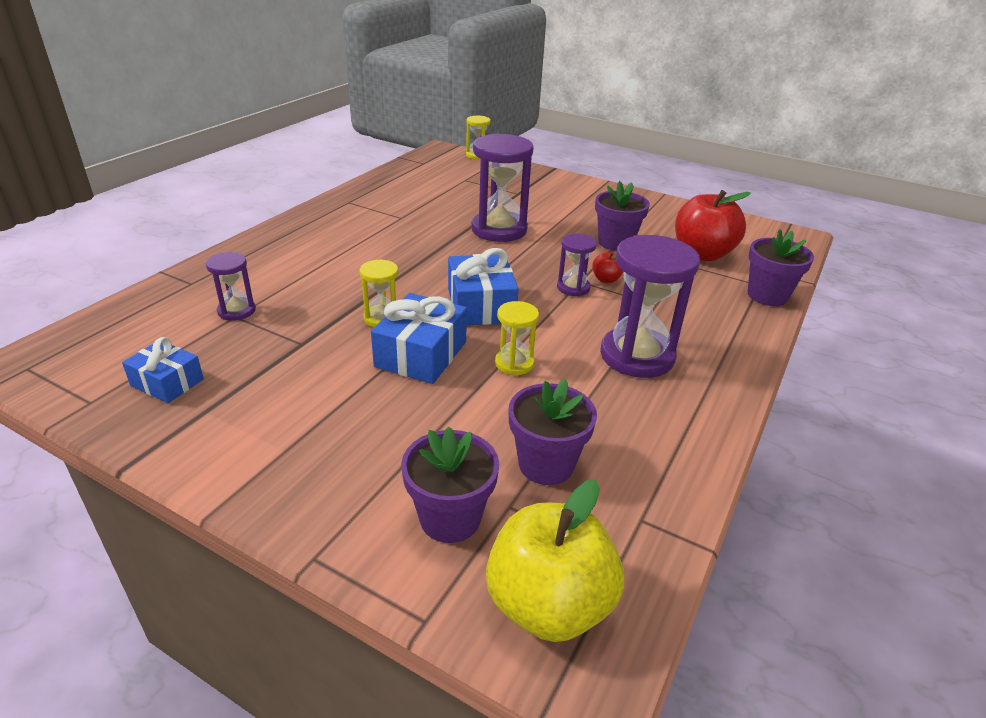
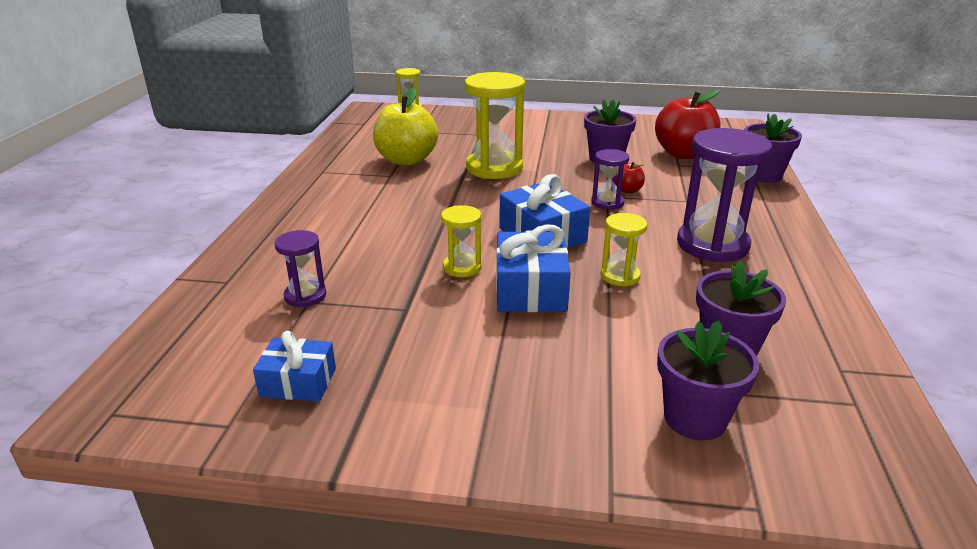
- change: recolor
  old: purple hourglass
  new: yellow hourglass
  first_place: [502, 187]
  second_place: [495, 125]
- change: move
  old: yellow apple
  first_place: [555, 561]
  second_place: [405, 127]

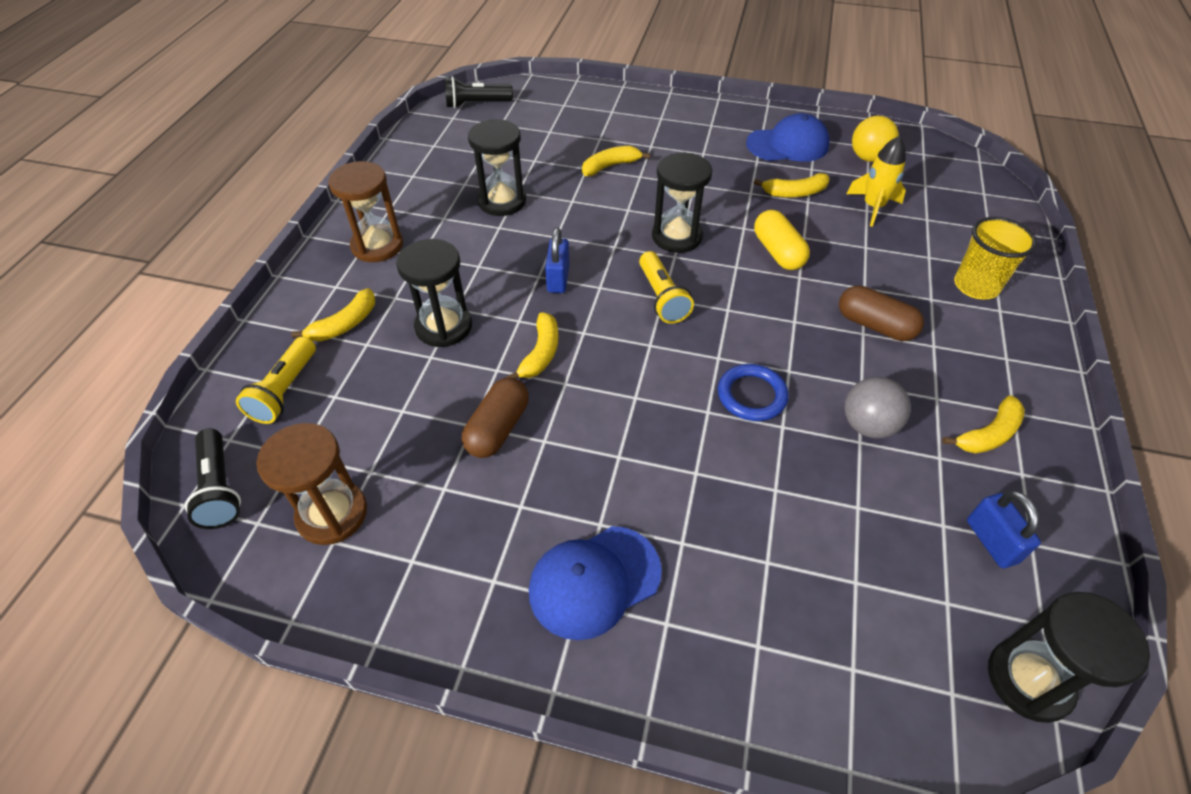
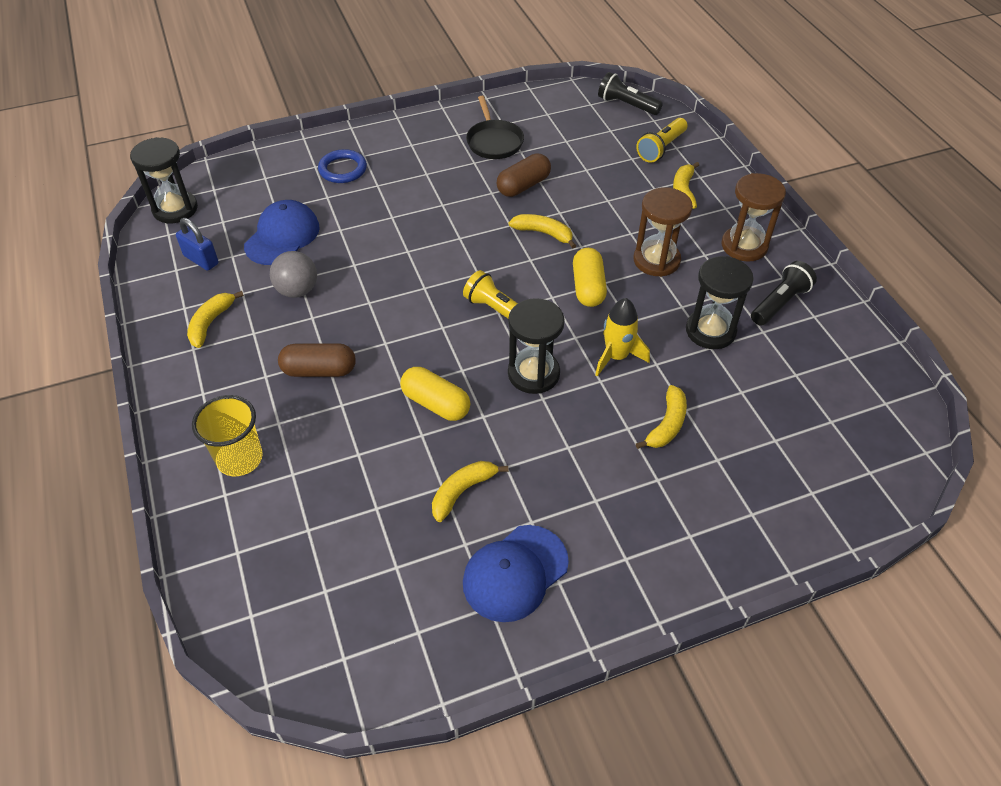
- change: move
  old: black flashlight
  first_place: [479, 92]
  second_place: [784, 293]
- change: delete
  old: yellow ball
  first_place: [875, 139]
- change: move
  old: yellow rocket
  first_place: [876, 181]
  second_place: [622, 337]
- change: replace
  old: blue padlock
  new: yellow capsule
  first_place: [557, 260]
  second_place: [590, 277]
- change: delete
  old: black hourglass
  first_place: [434, 293]
- change: rotate
  old: yellow banana
  first_place: [532, 345]
  second_place: [542, 231]
  degrees: 135
- change: rotate
  old: yellow flashlight
  first_place: [276, 380]
  second_place: [661, 140]
  degrees: -120
- change: move
  old: blue ring
  first_place: [753, 392]
  second_place: [342, 166]
- change: rotate
  old: brown capsule
  first_place: [495, 418]
  second_place: [524, 175]
  degrees: 60
- change: move
  old: brown hourglass
  first_place: [312, 484]
  second_place: [663, 232]
- change: move
  old: blue cap
  first_place: [595, 583]
  second_place: [282, 232]
- change: insert
  new: black pan
  second_place: [495, 127]

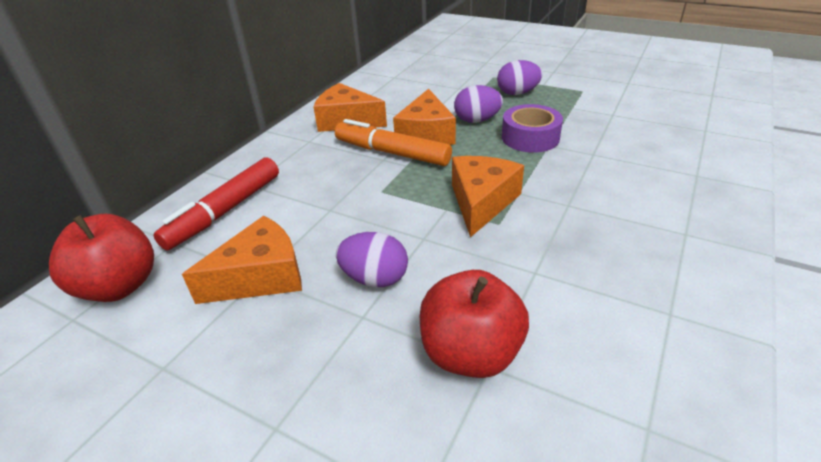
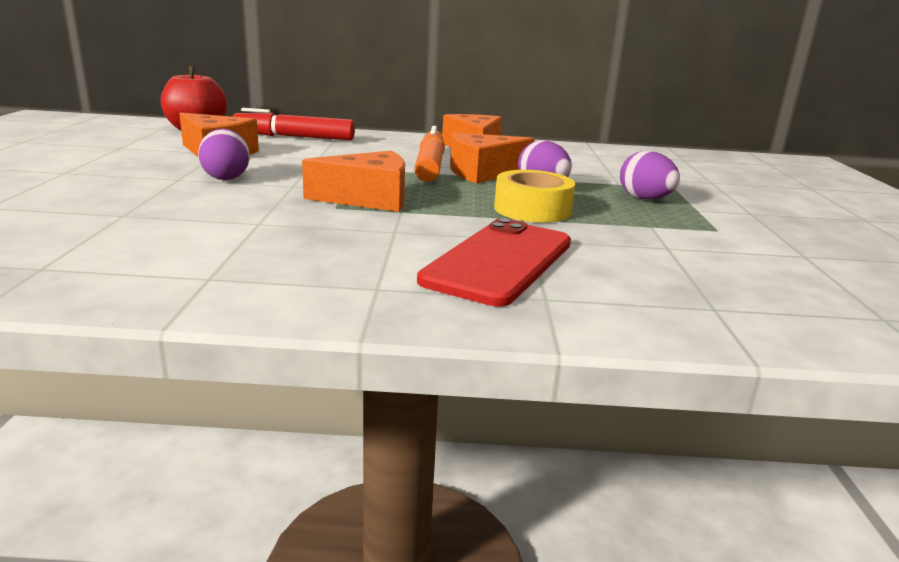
- change: recolor
  old: purple tape
  new: yellow tape
  first_place: [532, 128]
  second_place: [534, 196]
- change: delete
  old: red apple
  first_place: [474, 324]
- change: insert
  new: red phone
  second_place: [494, 262]

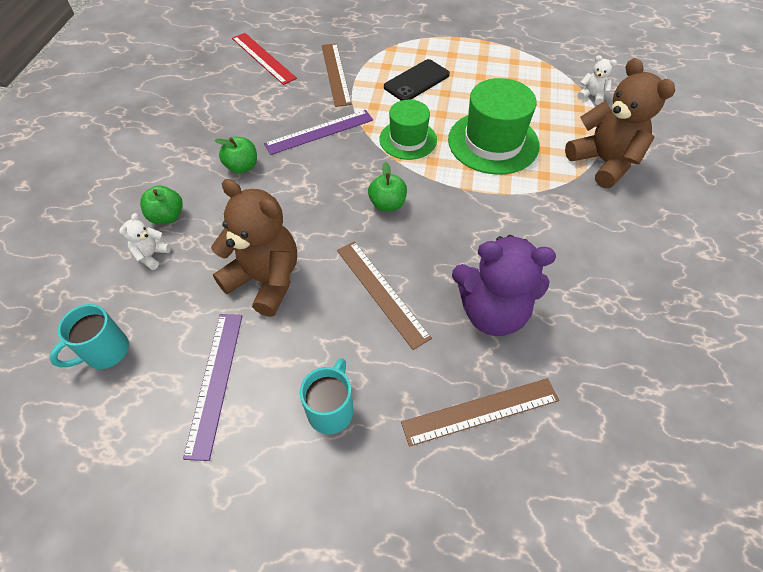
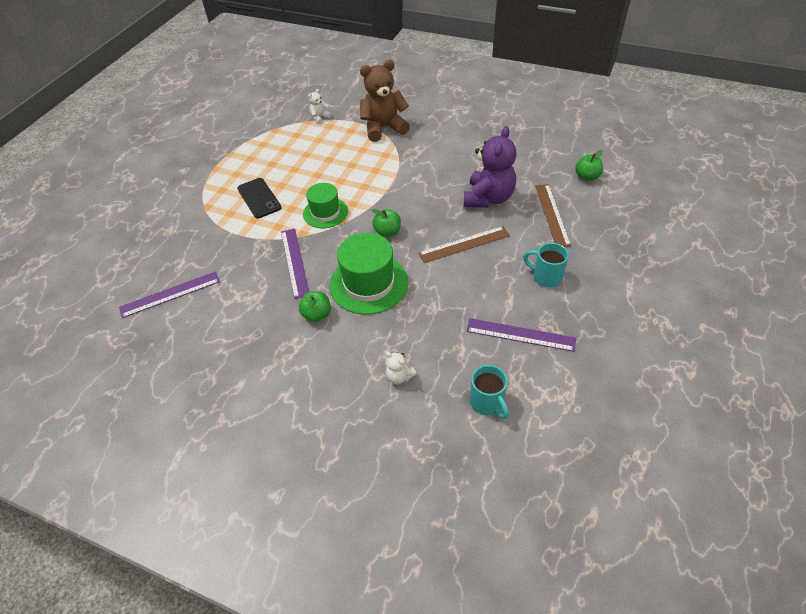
- change: recolor
  old: red ruler
  new: purple ruler
  first_place: [264, 59]
  second_place: [169, 294]
- change: delete
  old: brown ruler
  first_place: [337, 75]
- change: move
  old: green hat
  first_place: [494, 126]
  second_place: [368, 274]
- change: delete
  old: brown teddy bear
  first_place: [254, 248]
- change: move
  old: green apple
  first_place: [161, 204]
  second_place: [589, 165]

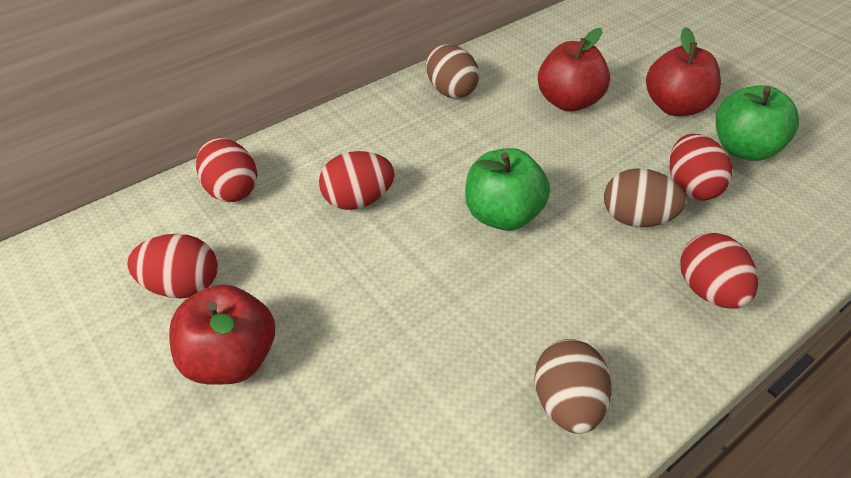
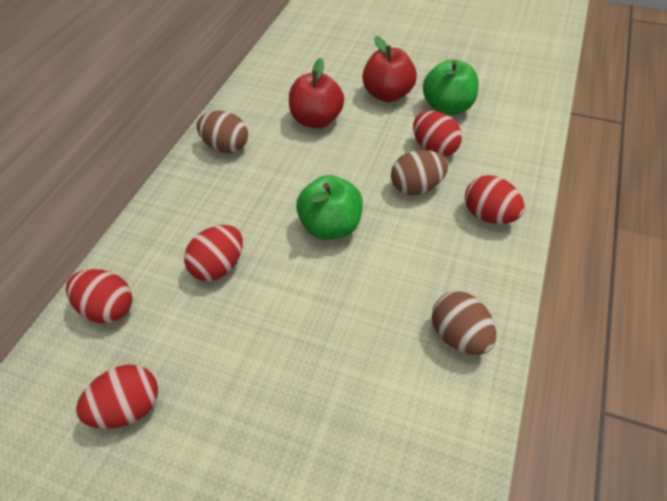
- change: delete
  old: red apple
  first_place: [222, 334]

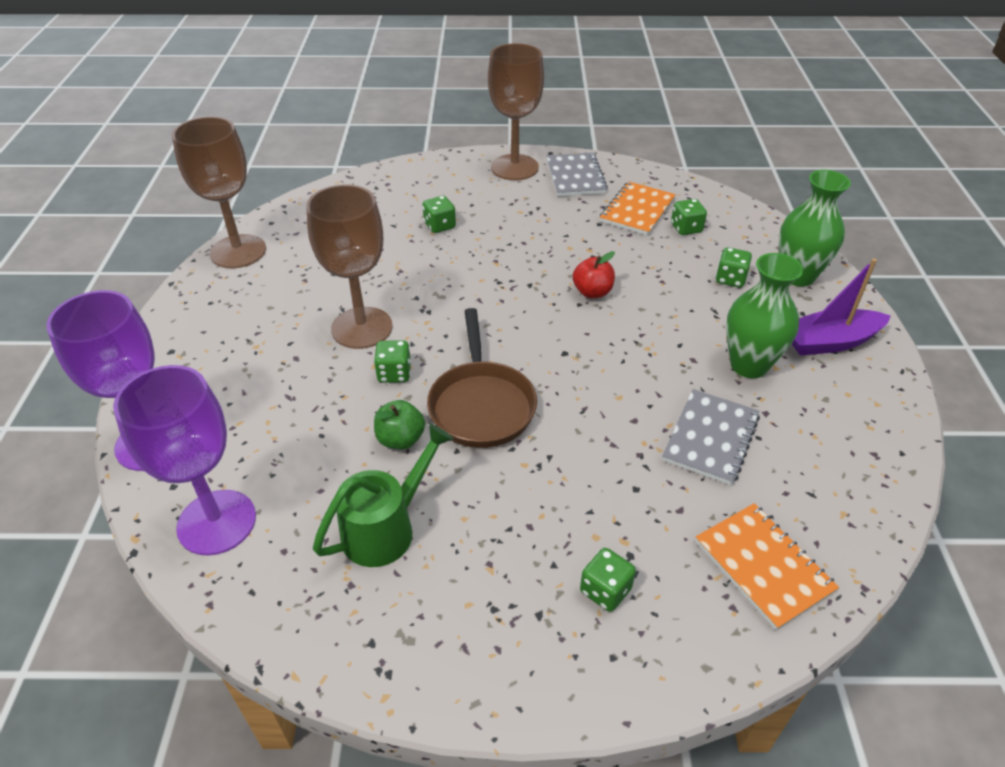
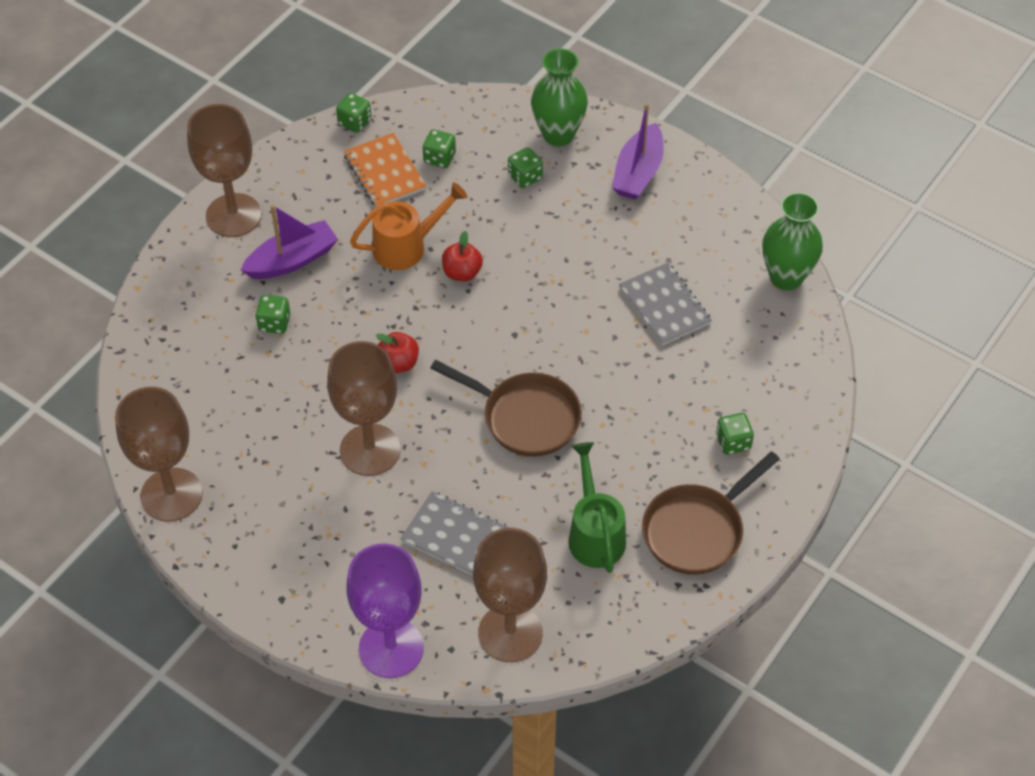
- change: move
  old: grey notebook
  first_place: [577, 174]
  second_place: [454, 533]
- change: move
  old: green vase
  first_place: [765, 315]
  second_place: [792, 241]
- change: move
  old: green dice
  first_place: [392, 361]
  second_place: [354, 113]
- change: recolor
  old: purple goblet
  new: brown goblet
  first_place: [184, 460]
  second_place: [510, 595]
- change: delete
  old: green apple
  first_place: [399, 425]
- change: delete
  old: orange notebook
  first_place: [767, 566]
- change: insert
  new: orange watering can
  second_place: [409, 226]
- change: insert
  new: purple boat
  second_place: [289, 242]
- change: insert
  new: red apple
  second_place: [397, 352]
- change: insert
  new: brown pan
  second_place: [711, 513]

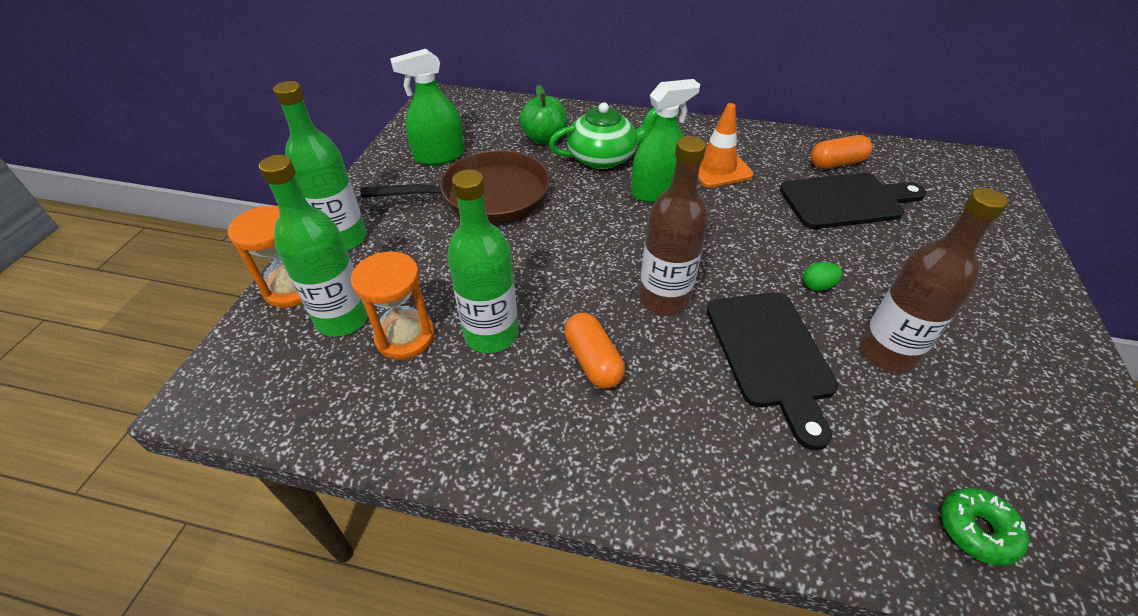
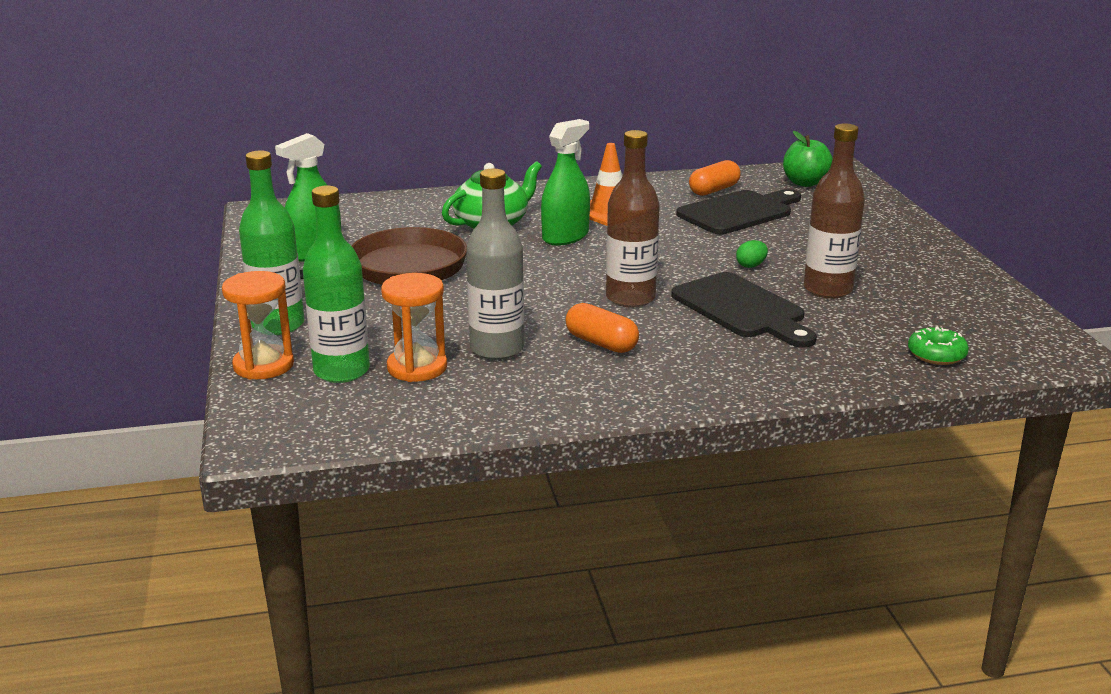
- change: move
  old: green apple
  first_place: [543, 114]
  second_place: [808, 158]
- change: recolor
  old: green bottle
  new: grey bottle
  first_place: [482, 261]
  second_place: [495, 264]

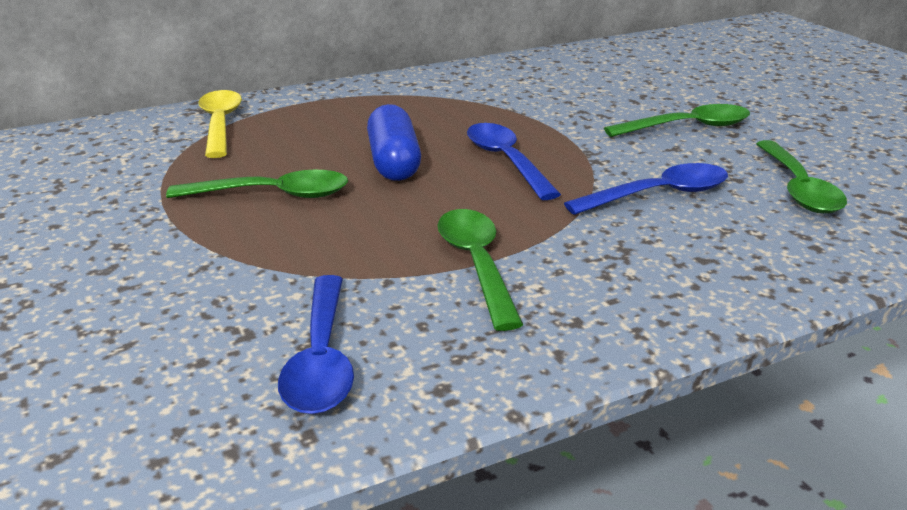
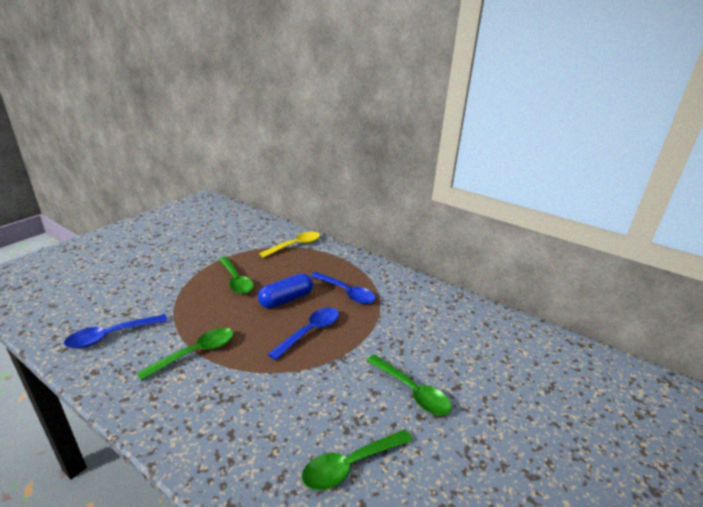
- change: move
  old: blue spoon
  first_place: [646, 189]
  second_place: [343, 288]

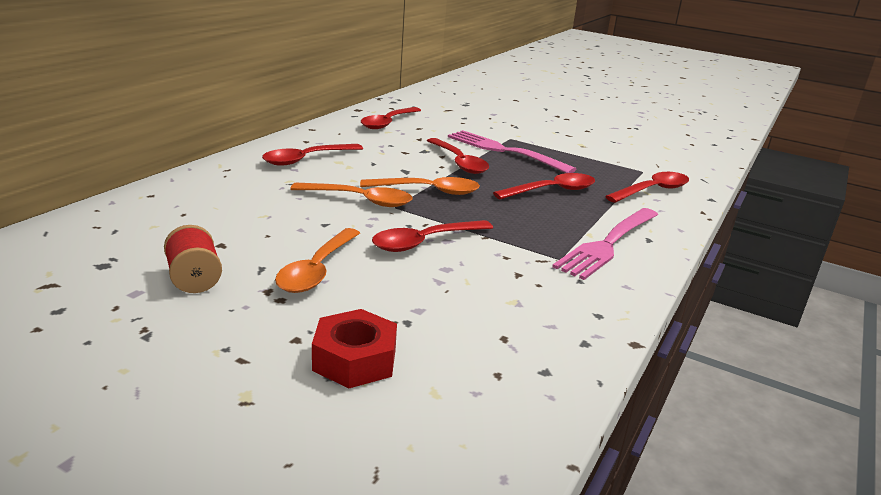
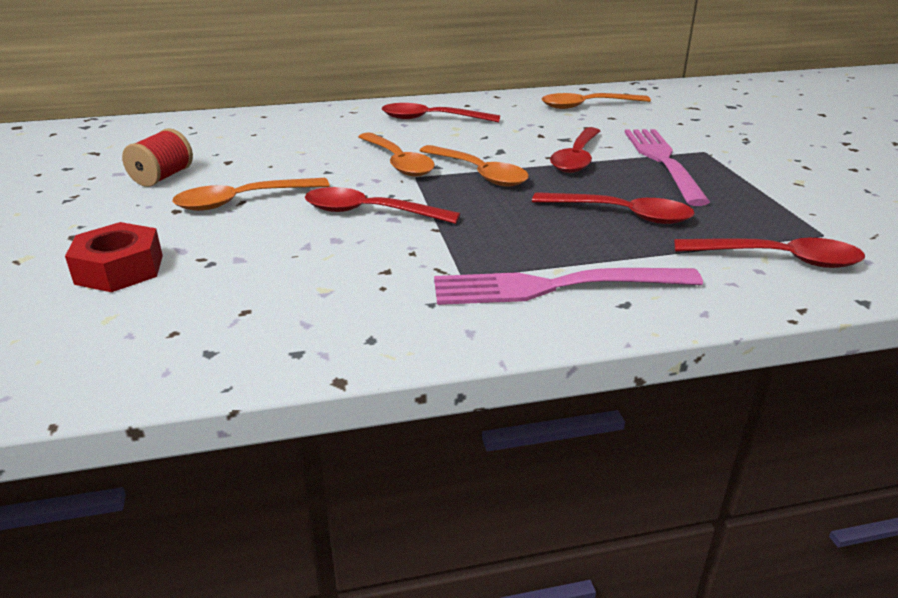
- change: recolor
  old: red spoon
  new: orange spoon
  first_place: [391, 118]
  second_place: [596, 101]

